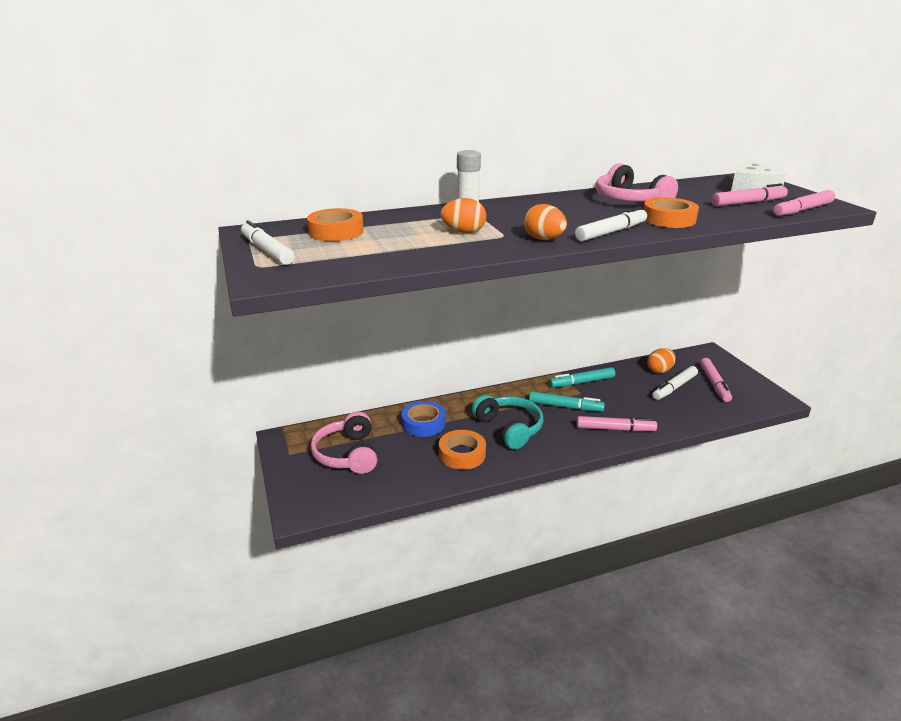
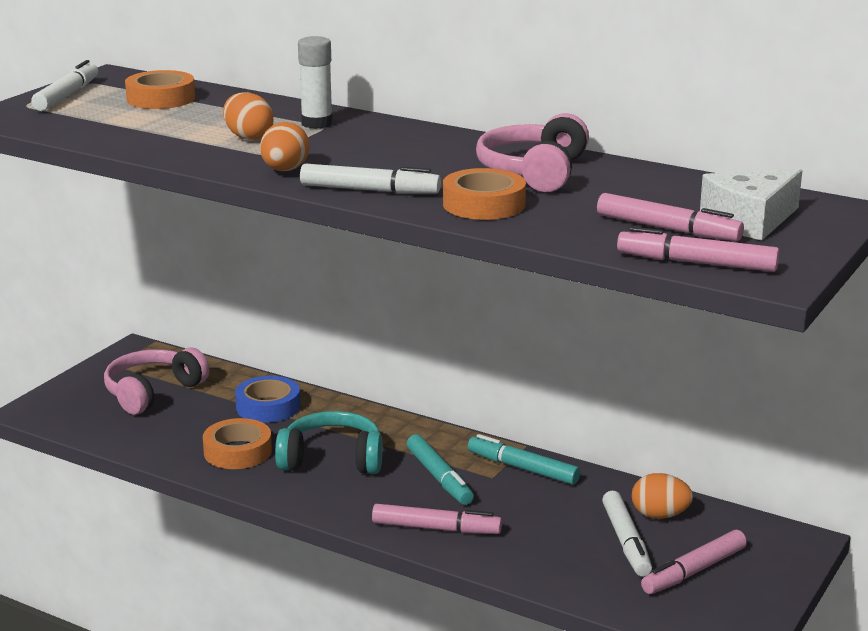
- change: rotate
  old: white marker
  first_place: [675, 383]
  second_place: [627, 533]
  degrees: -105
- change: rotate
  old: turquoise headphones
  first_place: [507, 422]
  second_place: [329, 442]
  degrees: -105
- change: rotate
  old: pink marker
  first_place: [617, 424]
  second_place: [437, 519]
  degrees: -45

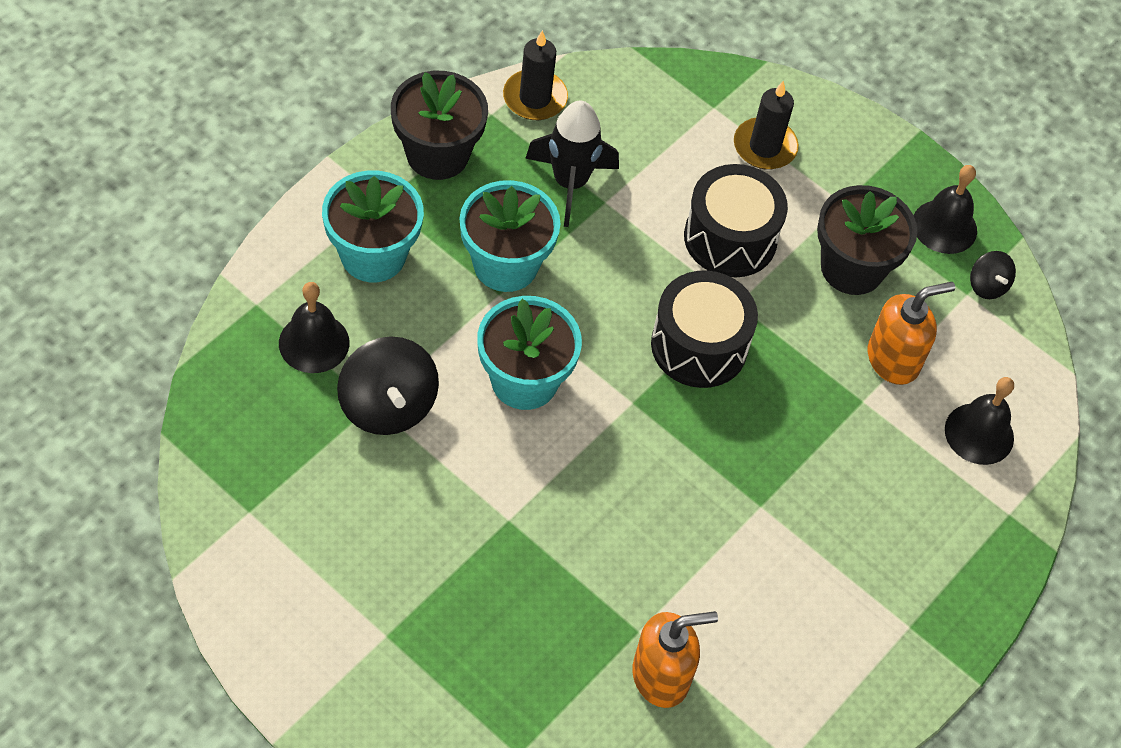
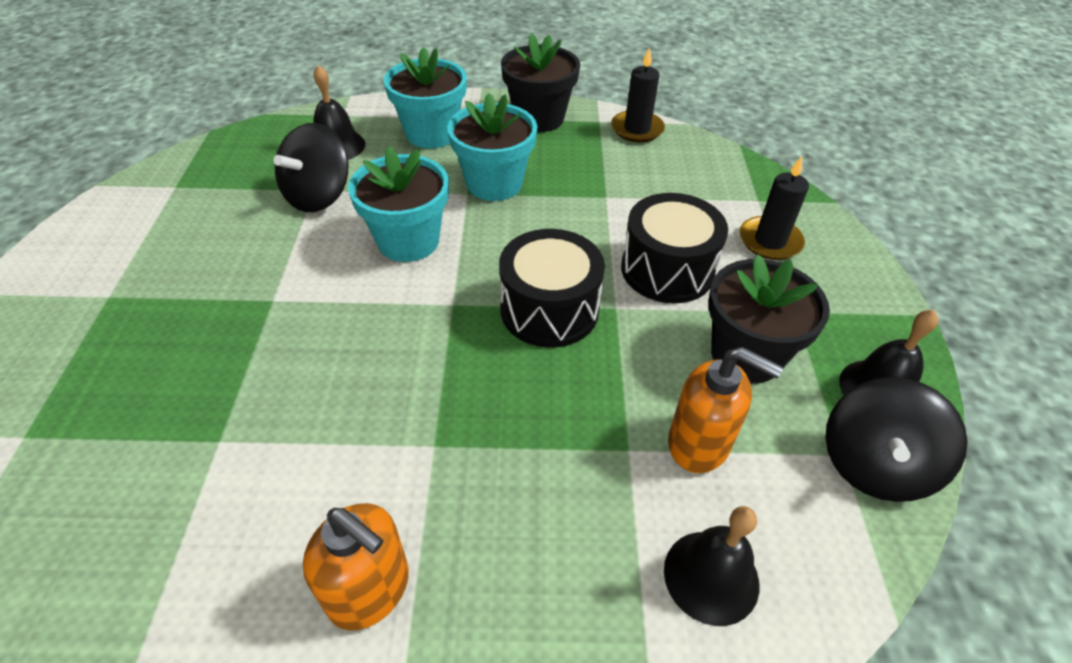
- change: delete
  old: black rocket
  first_place: [572, 163]
- change: resize
  old: black spinning top
  first_place: [993, 275]
  second_place: [896, 439]
  factor: 1.91
- change: move
  old: orange soap dispenser
  first_place: [675, 659]
  second_place: [356, 567]

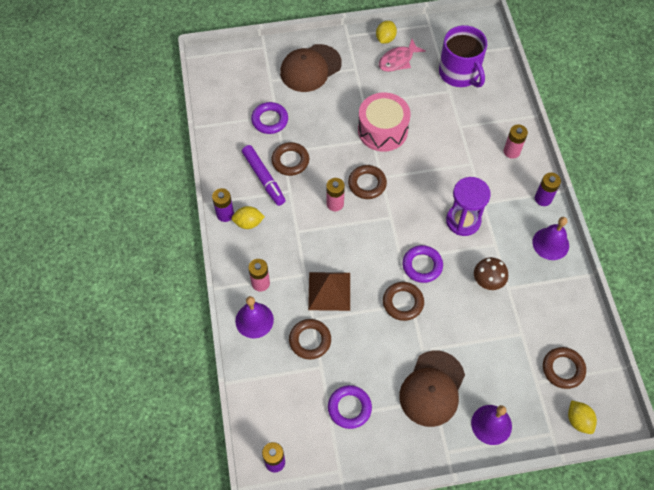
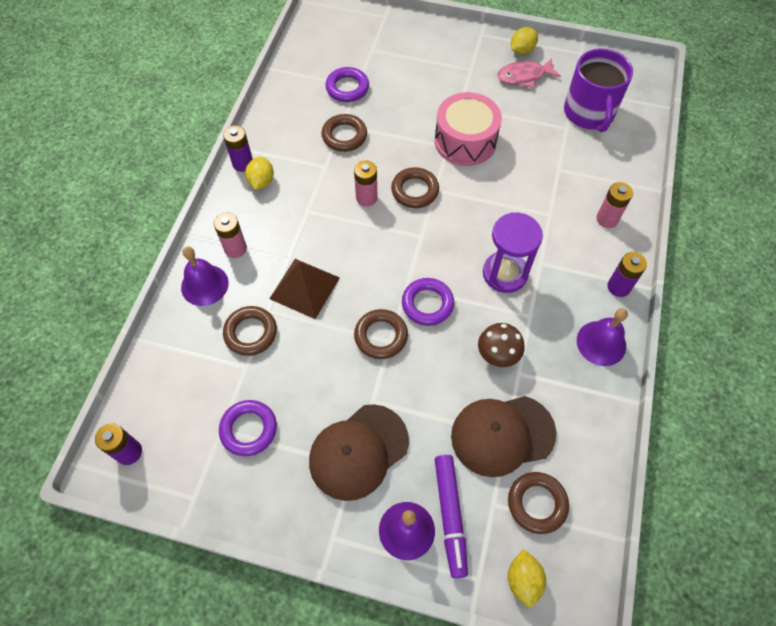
- change: move
  old: brown cap
  first_place: [311, 68]
  second_place: [503, 436]
- change: move
  old: purple marker
  first_place: [264, 175]
  second_place: [451, 516]
- change: rotate
  old: yellow lemon
  first_place: [248, 217]
  second_place: [259, 173]
  degrees: 75

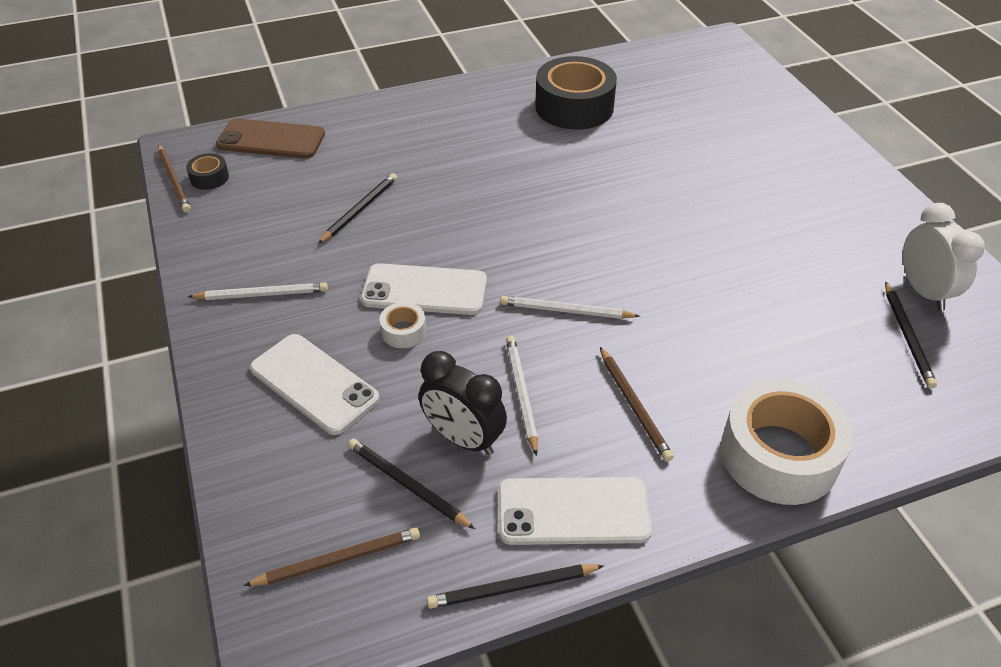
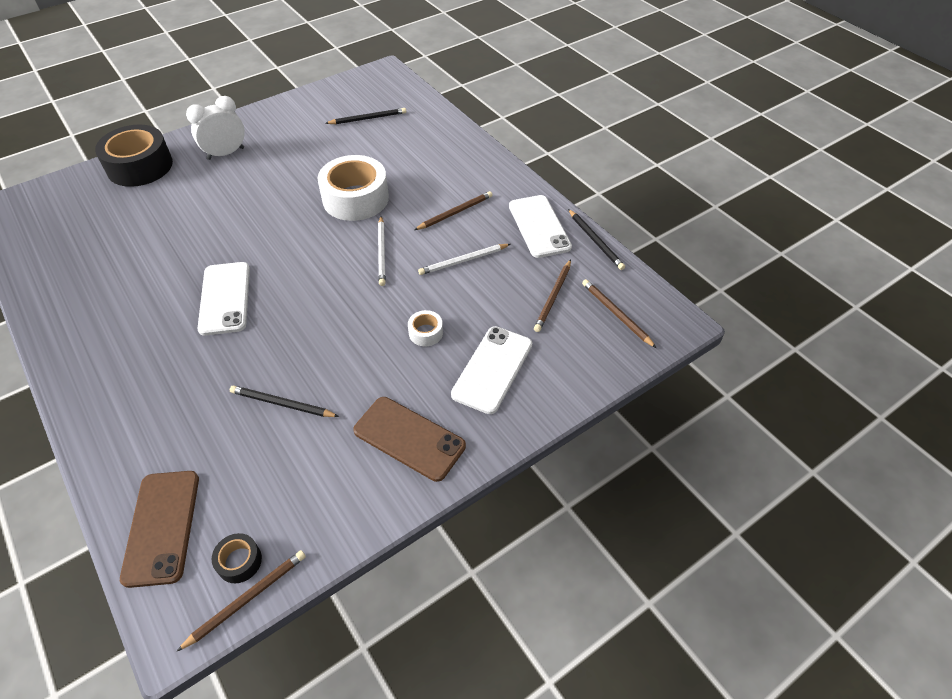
- change: move
  old: black tape
  first_place: [576, 93]
  second_place: [134, 156]
- change: move
  old: white clock
  first_place: [944, 257]
  second_place: [215, 128]
- change: move
  old: white phone
  first_place: [424, 289]
  second_place: [224, 299]
- change: replace
  old: white pencil
  new: brown phone
  first_place: [258, 291]
  second_place: [409, 439]
- change: delete
  old: black clock
  first_place: [463, 403]
- change: move
  old: white tape
  first_place: [786, 442]
  second_place: [353, 188]
- change: recolor
  old: black pencil
  new: brown pencil
  first_place: [411, 484]
  second_place: [552, 295]

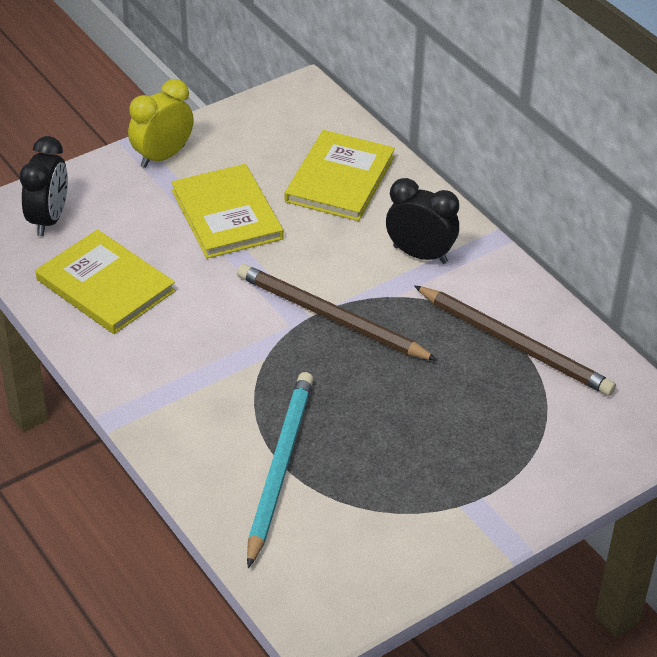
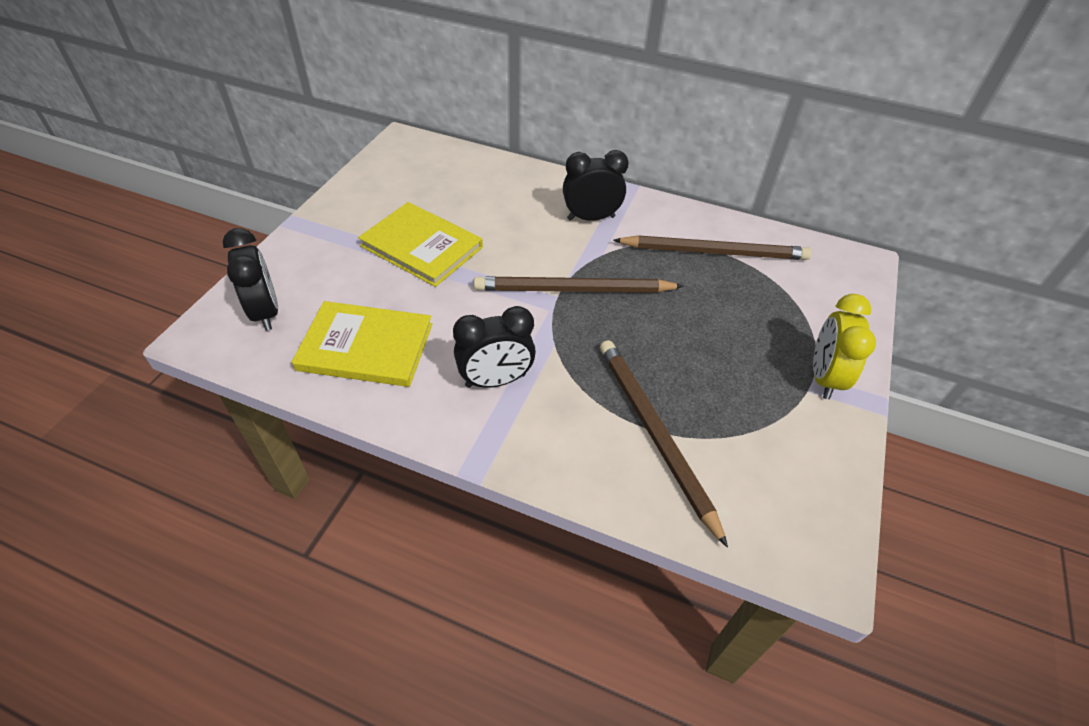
- change: move
  old: yellow clock
  first_place: [161, 123]
  second_place: [844, 347]
- change: delete
  old: yellow book
  first_place: [340, 175]
- change: recolor
  old: turquoise pencil
  new: brown pencil
  first_place: [280, 470]
  second_place: [664, 444]
- change: insert
  new: black clock
  second_place: [494, 347]

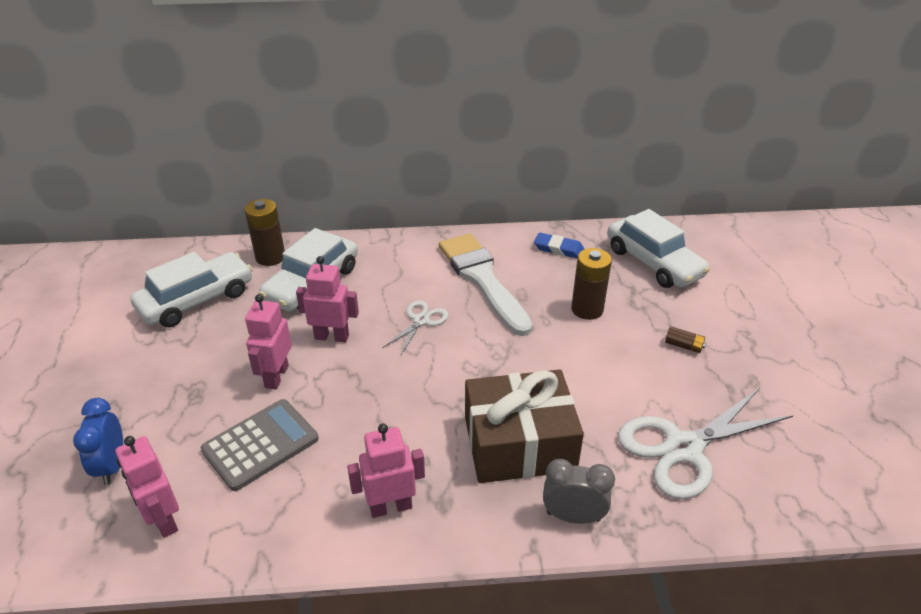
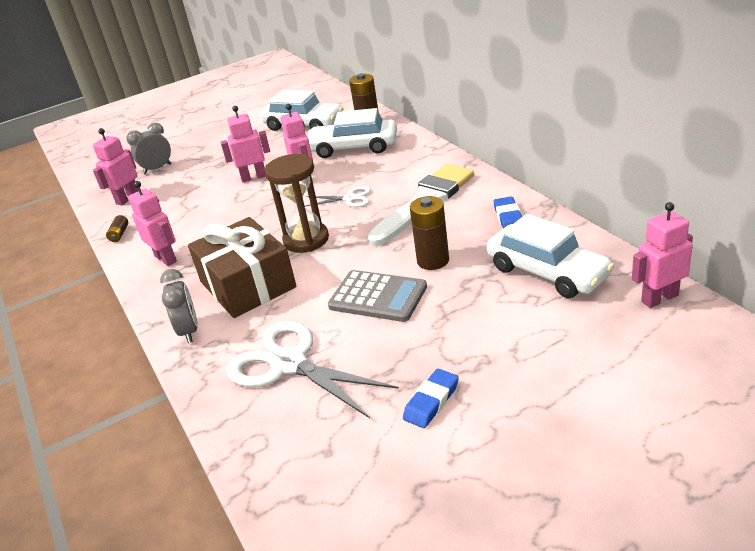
- change: rotate
  old: white car
  first_place: [658, 248]
  second_place: [550, 256]
  degrees: -75
- change: move
  old: brown battery
  first_place: [685, 339]
  second_place: [117, 228]
- change: recolor
  old: blue clock
  new: grey clock
  first_place: [98, 441]
  second_place: [148, 148]
- change: move
  old: grey calculator
  first_place: [260, 445]
  second_place: [377, 296]
- change: insert
  new: brown hourglass
  second_place: [296, 203]
- change: insert
  new: pink robot
  second_place: [662, 255]
- change: insert
  new: blue eraser
  second_place: [431, 398]

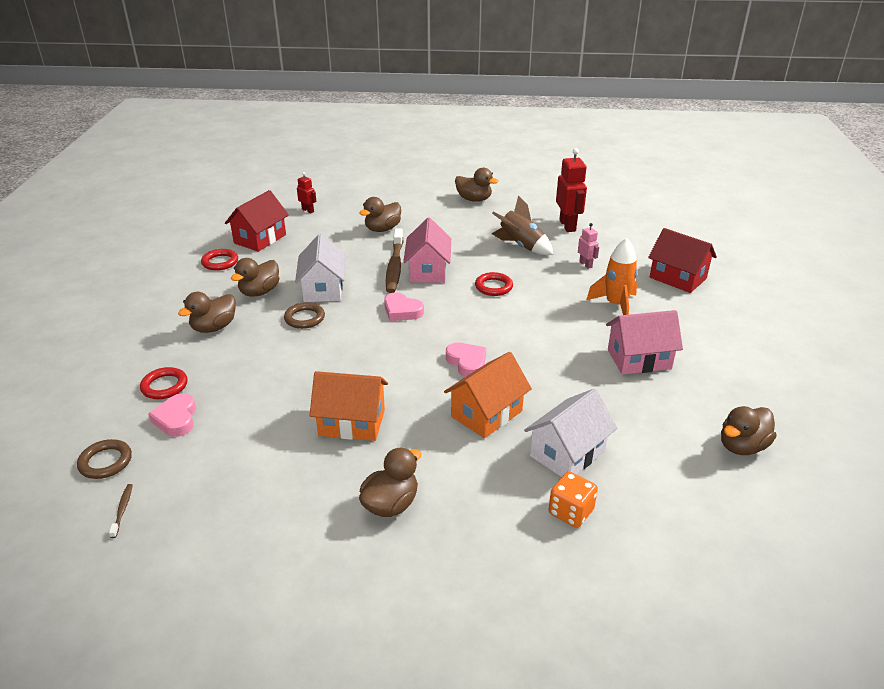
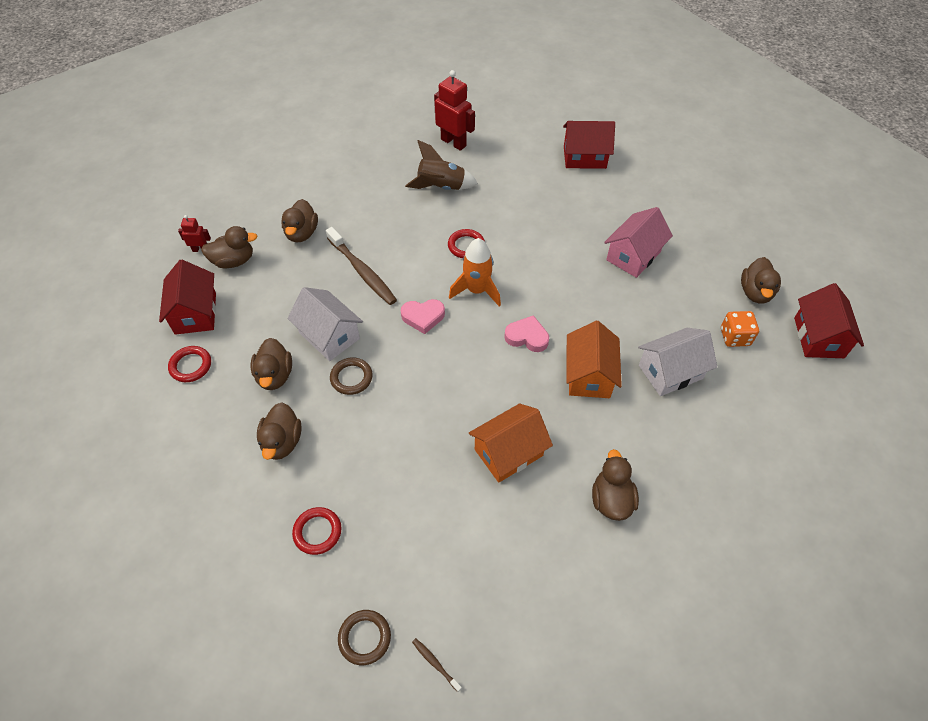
- change: move
  old: brown duck
  first_place: [476, 185]
  second_place: [229, 247]
- change: delete
  old: pink house
  first_place: [427, 250]
- change: delete
  old: pink robot
  first_place: [588, 246]
- change: move
  old: orange rocket
  first_place: [612, 276]
  second_place: [475, 272]
- change: rotate
  old: white house
  first_place: [571, 432]
  second_place: [677, 362]
  degrees: 60
- change: delete
  old: pink heart
  first_place: [172, 415]
- change: move
  old: orange dice
  first_place: [573, 499]
  second_place: [740, 329]
- change: insert
  new: red house
  second_place: [829, 320]

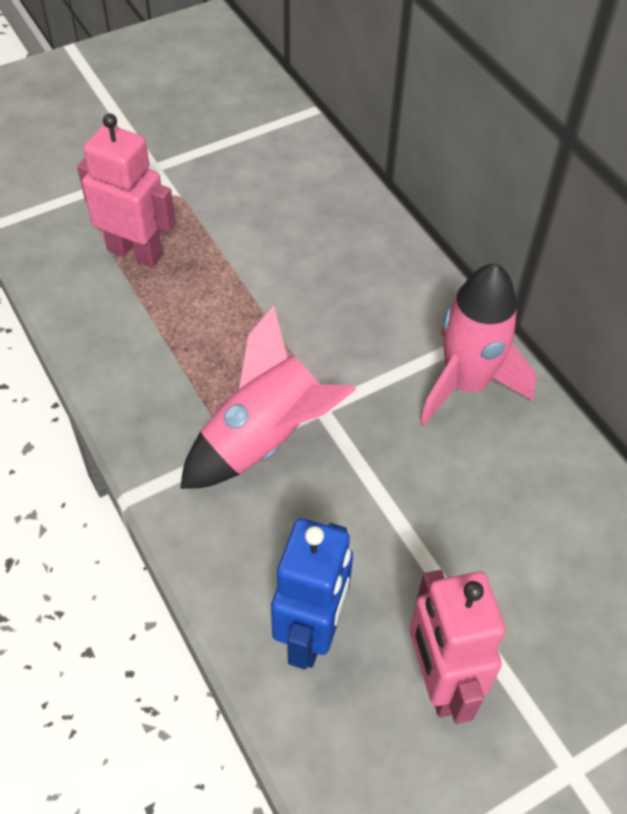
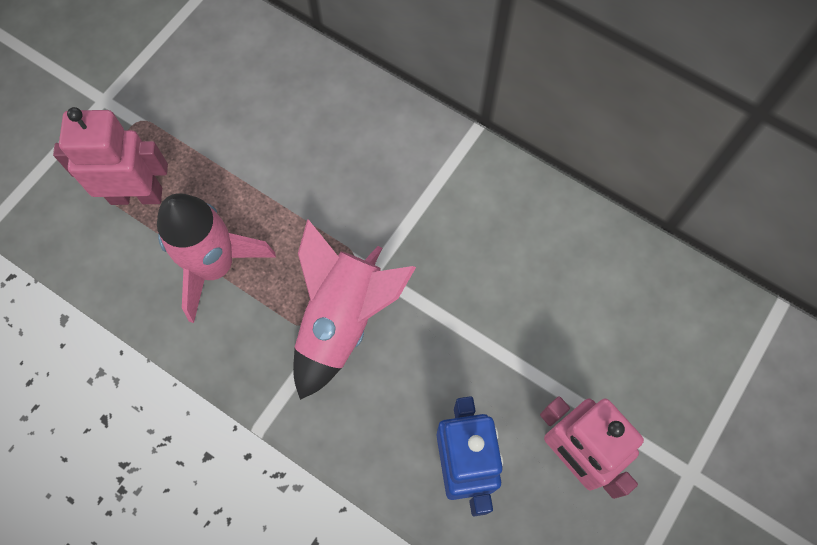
- change: move
  old: pink rocket
  first_place: [478, 344]
  second_place: [216, 258]

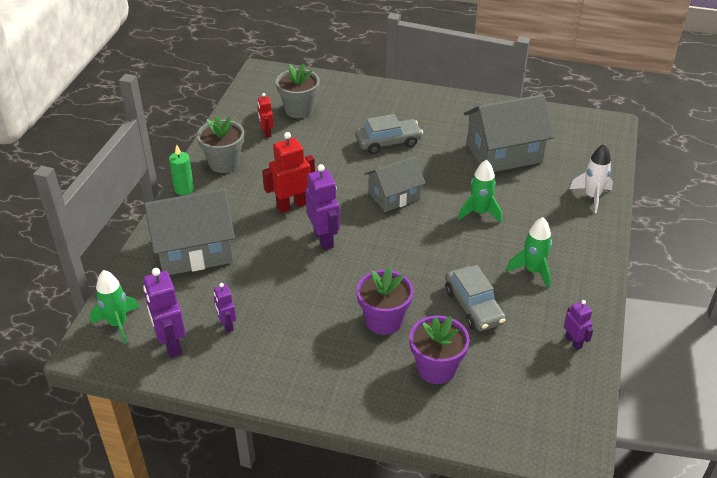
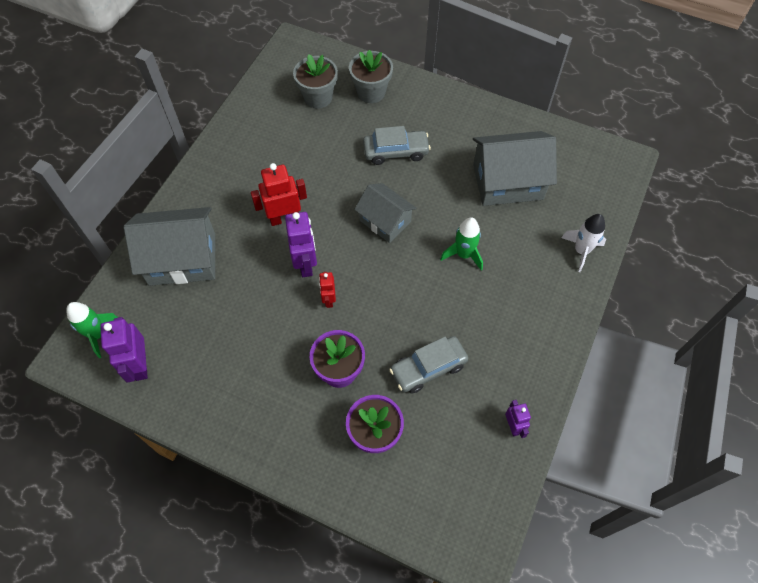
- change: move
  old: red robot
  first_place: [266, 115]
  second_place: [327, 290]
- change: move
  old: grey flower pot
  first_place: [220, 144]
  second_place: [371, 76]
- change: delete
  old: green candle
  first_place: [181, 170]
- change: rotate
  old: grey house
  first_place: [395, 184]
  second_place: [385, 213]
  degrees: 60
- change: delete
  old: green rocket
  first_place: [529, 252]
- change: rotate
  old: grey car
  first_place: [475, 298]
  second_place: [428, 364]
  degrees: 75
- change: delete
  old: purple robot
  first_place: [225, 308]

